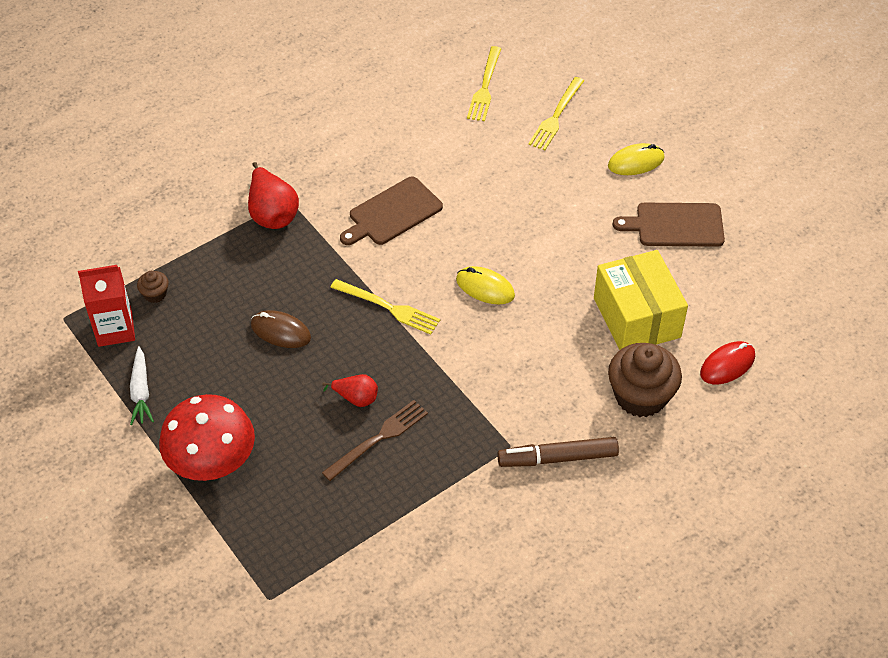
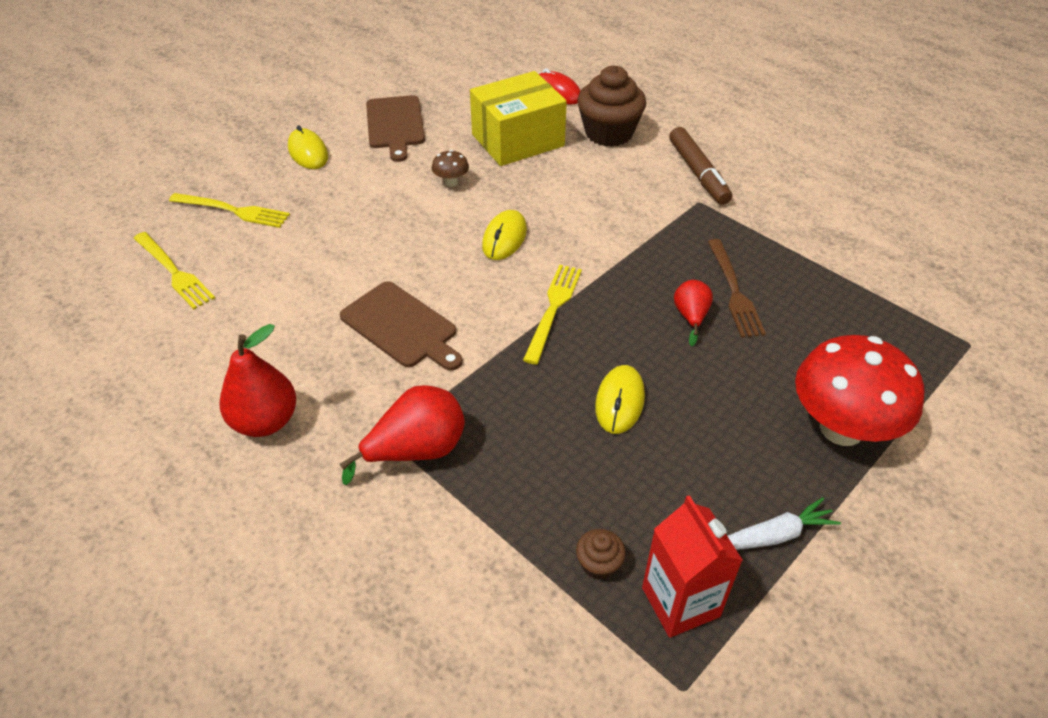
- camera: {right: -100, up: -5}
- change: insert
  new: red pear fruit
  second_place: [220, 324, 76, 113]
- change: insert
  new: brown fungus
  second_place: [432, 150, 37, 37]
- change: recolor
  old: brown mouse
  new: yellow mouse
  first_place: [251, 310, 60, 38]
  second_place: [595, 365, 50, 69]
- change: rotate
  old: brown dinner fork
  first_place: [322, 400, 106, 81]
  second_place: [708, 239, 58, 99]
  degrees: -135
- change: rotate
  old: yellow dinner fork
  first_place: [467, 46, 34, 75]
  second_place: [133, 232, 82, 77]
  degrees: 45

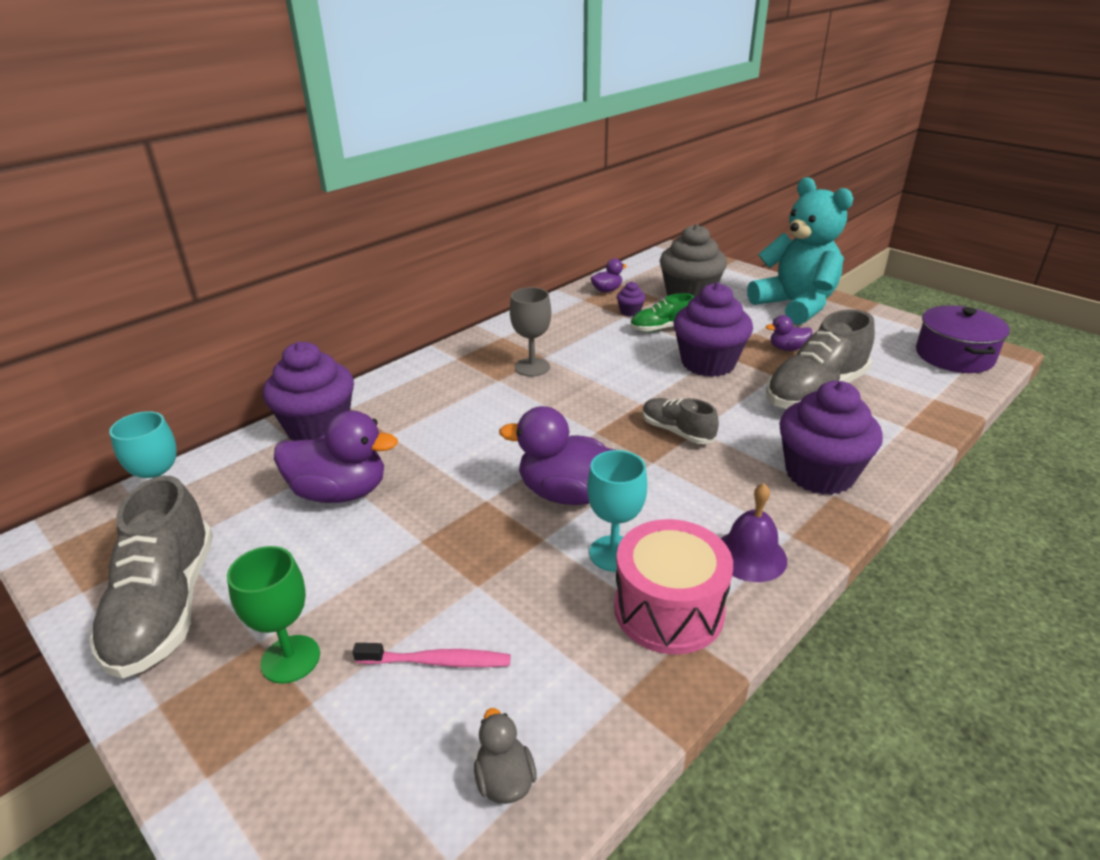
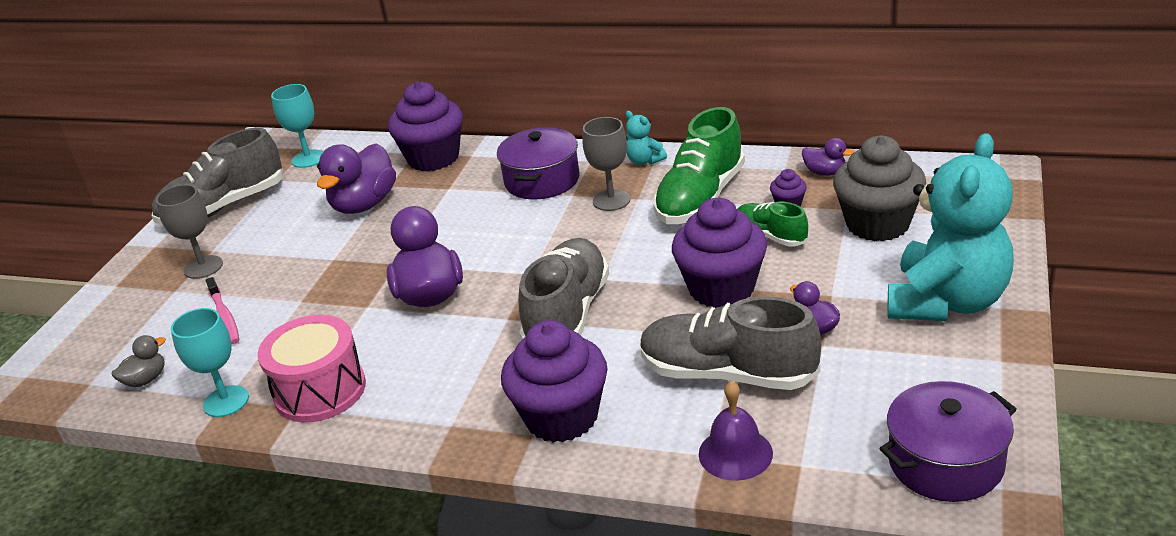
- camera: {right: 65, up: 0}
- change: insert
  new: violet pot
  second_place: [497, 127, 83, 72]
- change: insert
  new: teal stuffed bear
  second_place: [625, 111, 42, 54]
- change: insert
  new: leaf-green shoe
  second_place: [653, 107, 92, 117]
- change: move
  old: teal wine glass
  first_place: [587, 450, 60, 122]
  second_place: [171, 308, 78, 109]
- change: move
  old: violet school bell
  first_place: [721, 483, 66, 99]
  second_place: [699, 381, 74, 100]
- change: recolor
  old: leaf-green wine glass
  new: ash-grey wine glass
  first_place: [227, 546, 93, 138]
  second_place: [156, 185, 67, 94]
- change: rotate
  old: violet rubber duck
  first_place: [274, 411, 124, 92]
  second_place: [317, 143, 79, 71]
  degrees: 45
- change: resize
  old: ash-grey shoe
  first_place: [643, 398, 76, 46]
  second_place: [518, 238, 91, 102]
  factor: 1.83

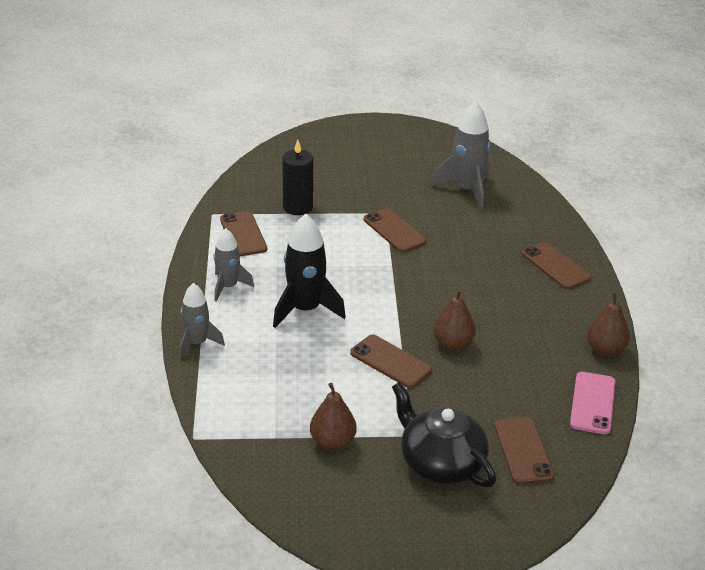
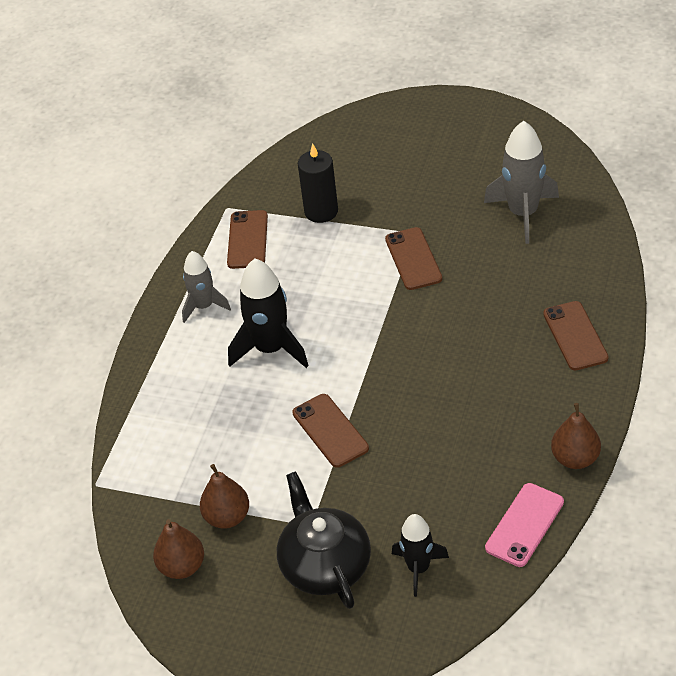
- camera: {right: 25, up: 10}
- change: delete
  old: ash-grey toy rocket
  first_place: [179, 283, 46, 75]
- change: move
  old: brown pear fruit
  first_place: [433, 289, 43, 61]
  second_place: [153, 519, 51, 60]
- change: replace
  old: brown phone
  new: jet-black toy rocket
  first_place: [494, 417, 60, 67]
  second_place: [392, 514, 57, 83]

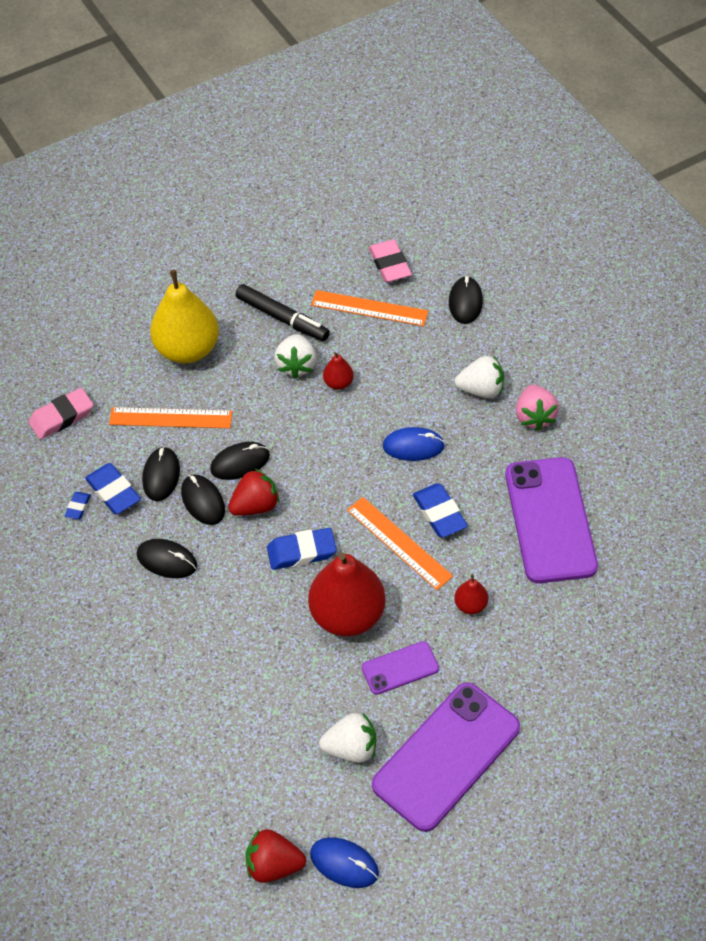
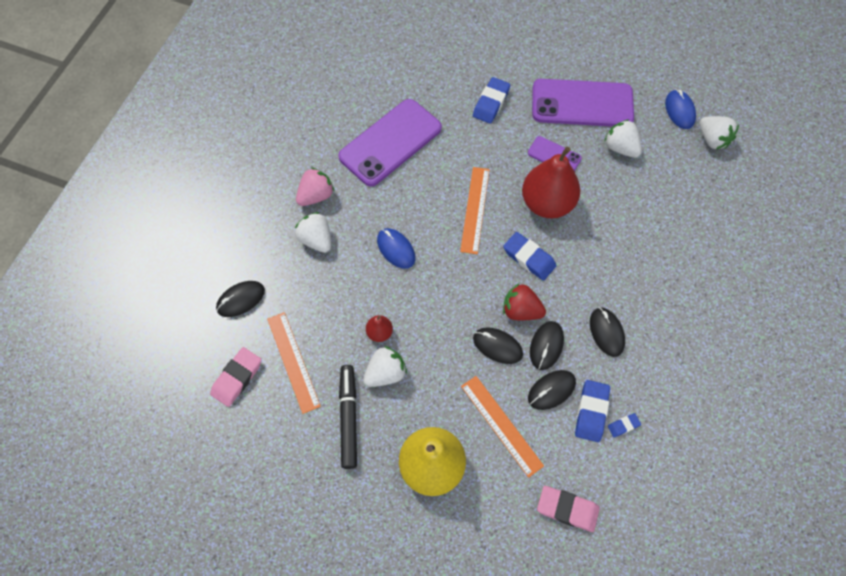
- camera: {right: -130, up: 10}
- change: delete
  old: red pear fruit
  first_place: [454, 574, 34, 40]
- change: move
  old: blue gum eraser
  first_place: [413, 484, 55, 53]
  second_place: [473, 77, 37, 47]
- change: recolor
  old: red berry
  new: snow-white berry
  first_place: [246, 829, 60, 54]
  second_place: [700, 116, 39, 34]

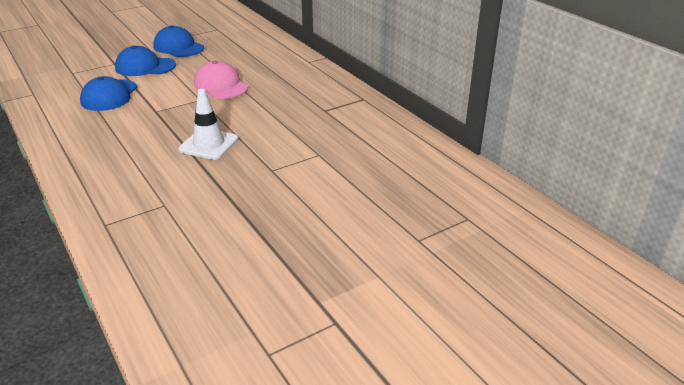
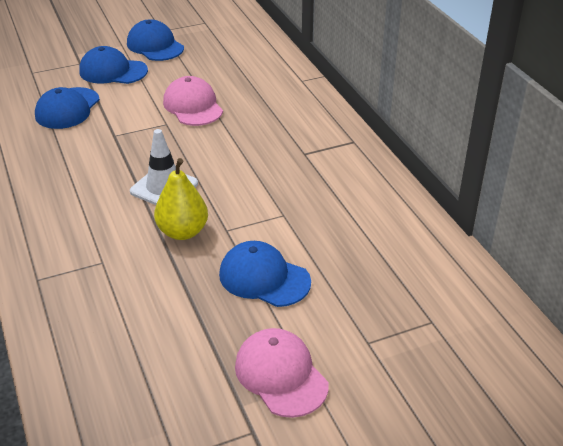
- camera: {right: 10, up: 5}
- change: insert
  new: yellow pear fruit
  second_place: [154, 158, 54, 82]
- change: insert
  new: blue peaked cap
  second_place: [219, 241, 92, 66]
- change: insert
  new: rose-pink peaked cap
  second_place: [235, 328, 94, 90]

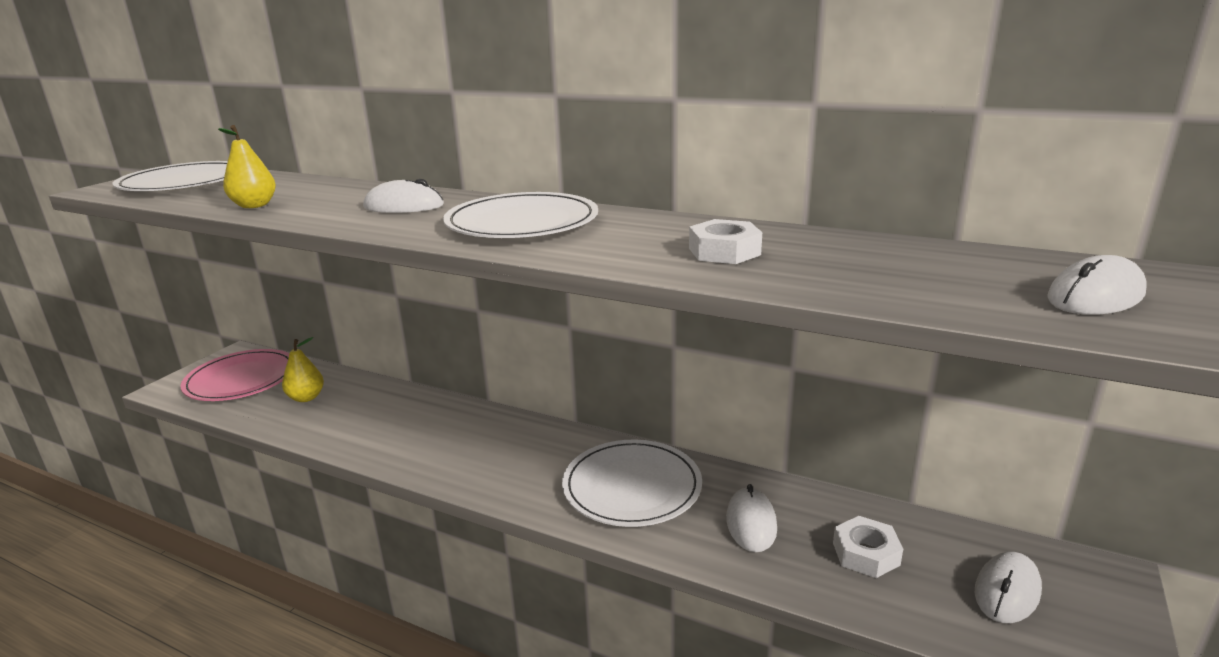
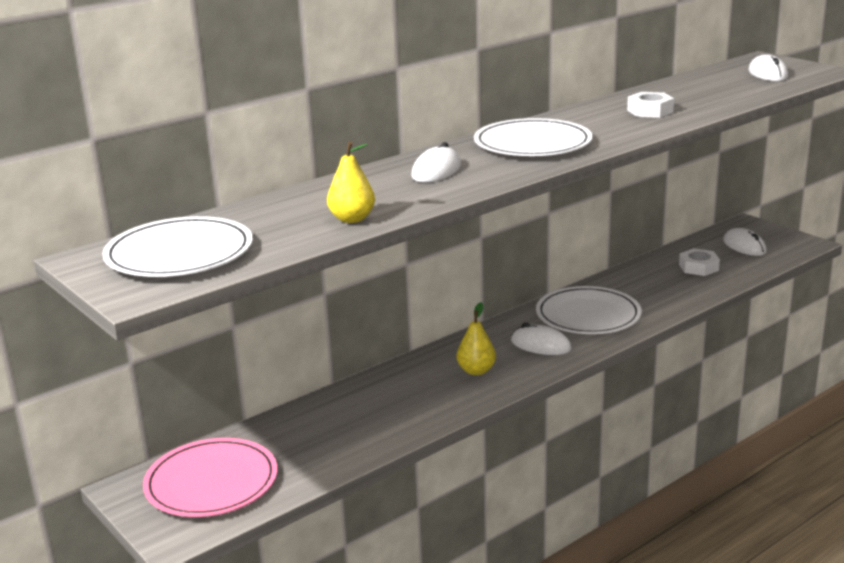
- camera: {right: -65, up: 0}
- change: move
  old: yellow pear fruit
  first_place: [282, 337, 42, 65]
  second_place: [457, 302, 39, 73]
- change: move
  old: snow-white mouse
  first_place: [726, 484, 51, 68]
  second_place: [511, 323, 61, 32]

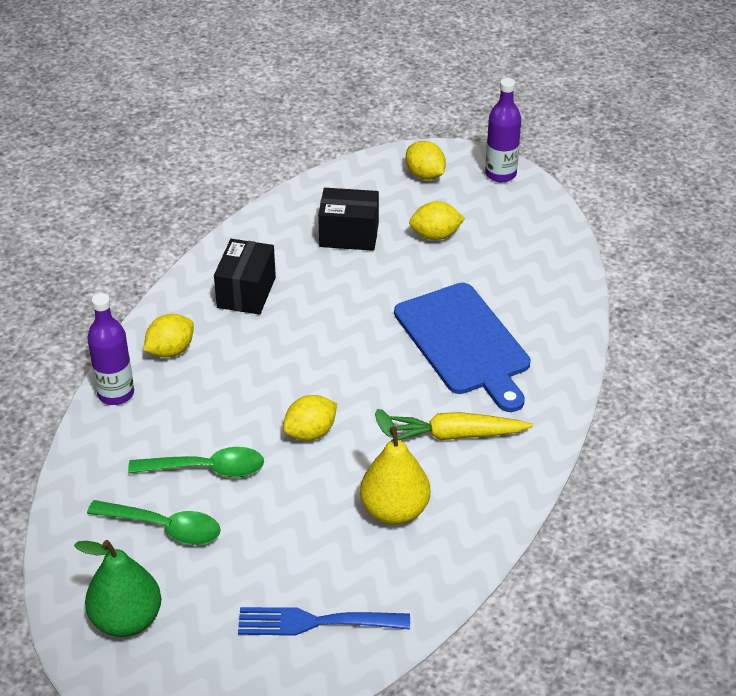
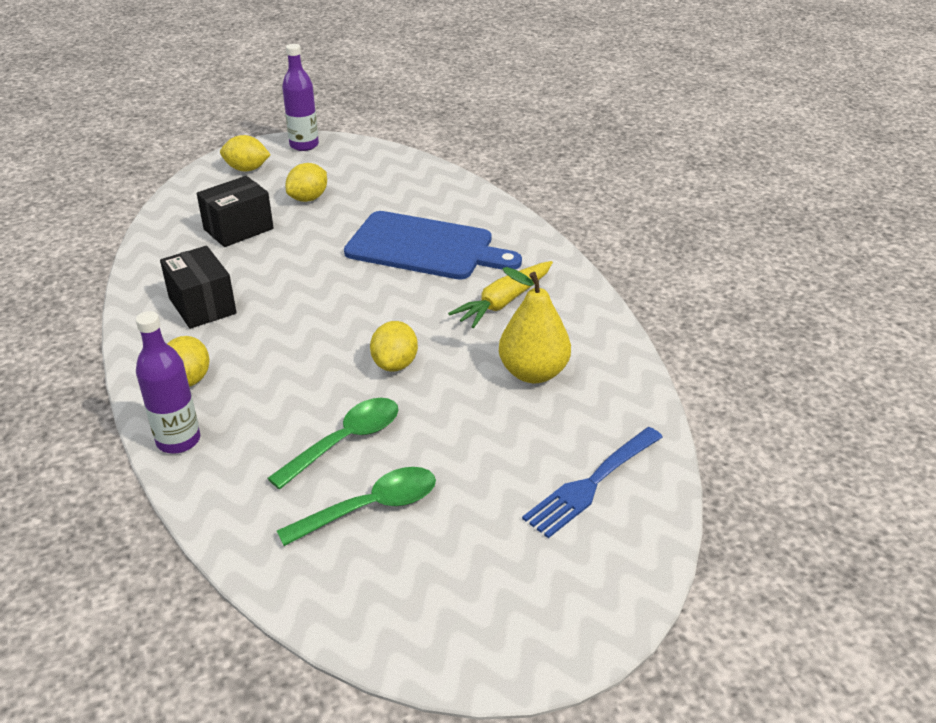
- camera: {right: -45, up: -5}
- change: delete
  old: leaf-green pear fruit
  first_place: [74, 540, 87, 97]

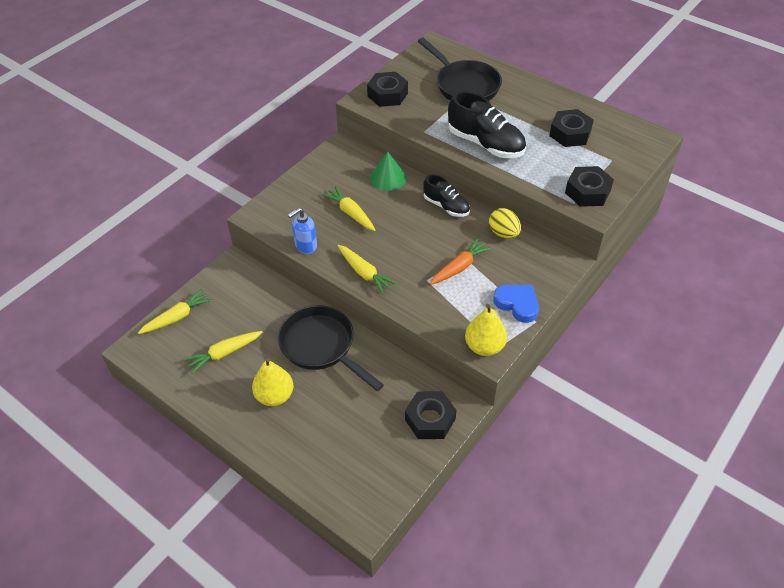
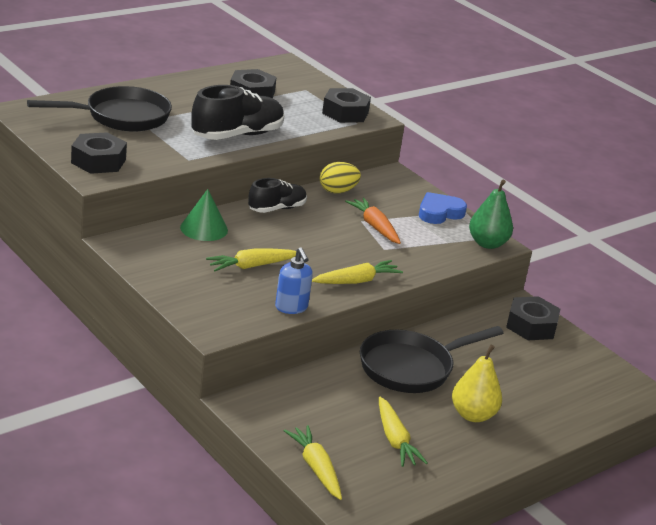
- camera: {right: -80, up: -20}
- change: recolor
  old: yellow pear fruit
  new: leaf-green pear fruit
  first_place: [465, 304, 42, 52]
  second_place: [469, 180, 44, 69]

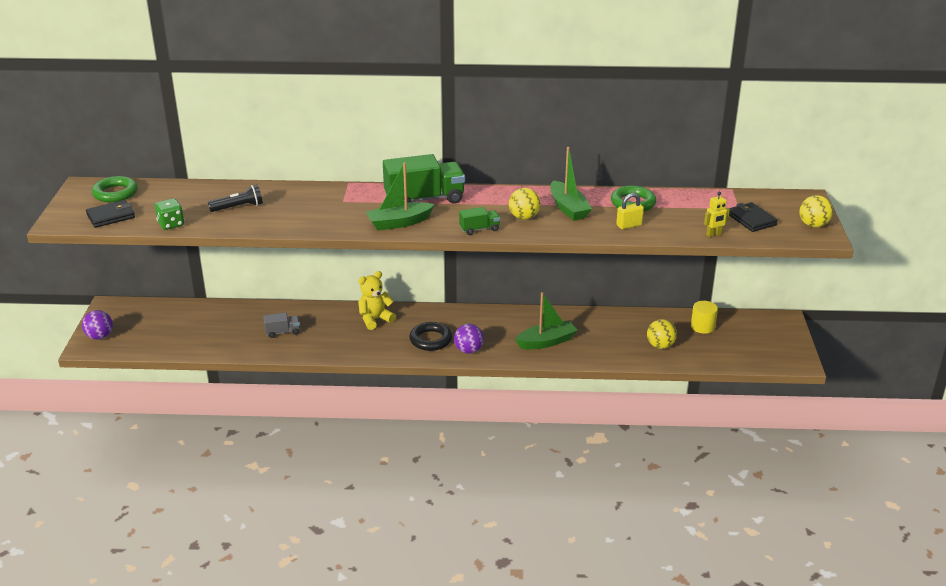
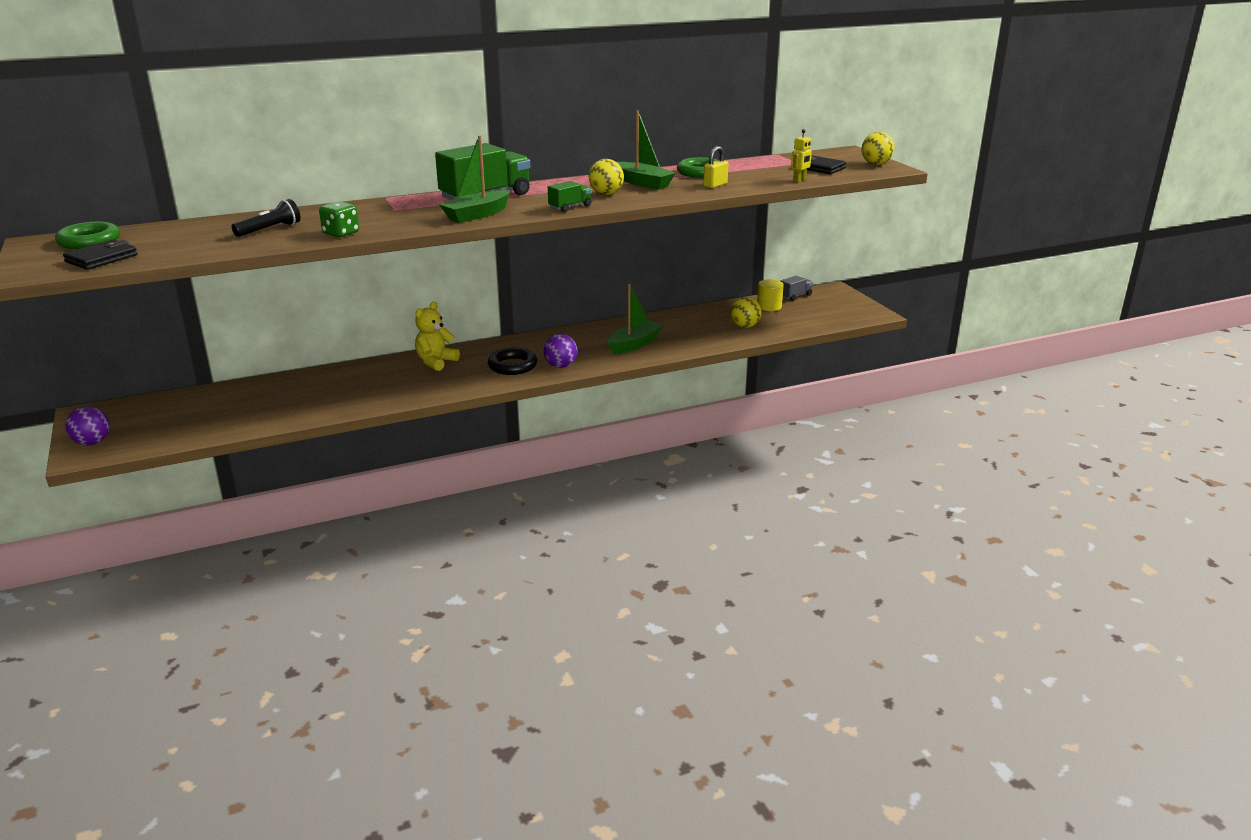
- camera: {right: -25, up: -5}
- change: move
  old: leaf-green dice
  first_place: [155, 198, 29, 32]
  second_place: [319, 201, 40, 36]
- change: move
  old: ash-grey lorry
  first_place: [263, 312, 37, 26]
  second_place: [781, 276, 32, 25]

